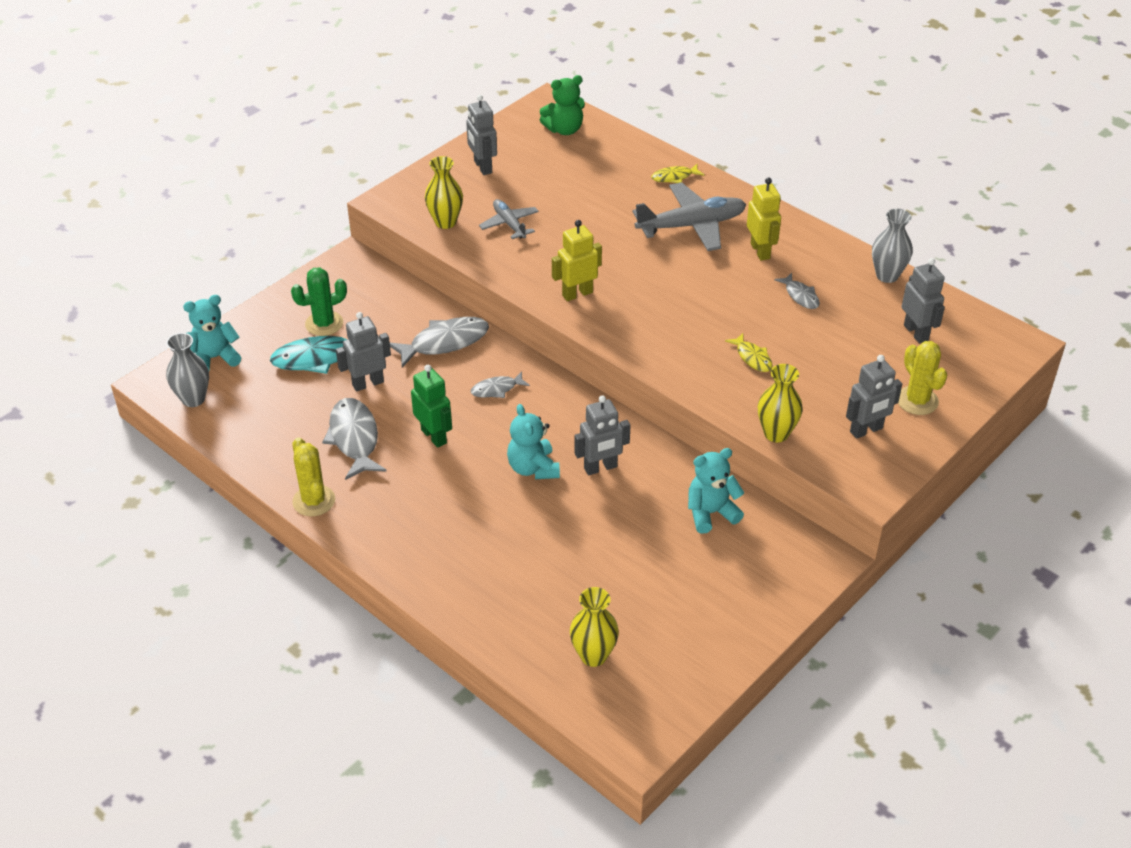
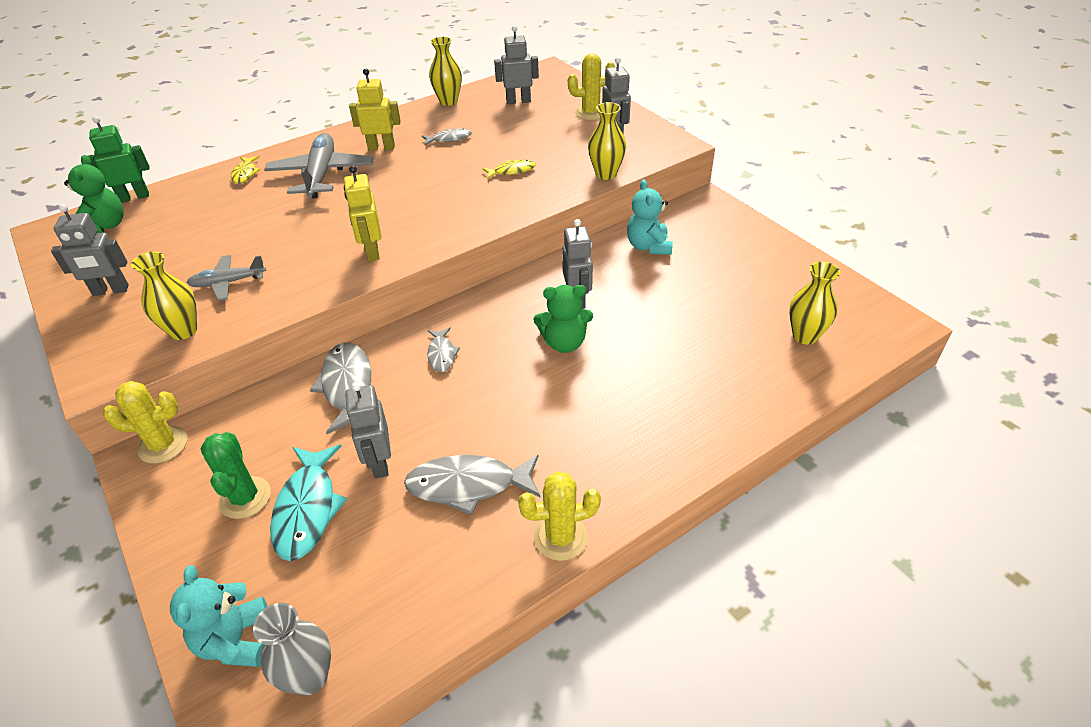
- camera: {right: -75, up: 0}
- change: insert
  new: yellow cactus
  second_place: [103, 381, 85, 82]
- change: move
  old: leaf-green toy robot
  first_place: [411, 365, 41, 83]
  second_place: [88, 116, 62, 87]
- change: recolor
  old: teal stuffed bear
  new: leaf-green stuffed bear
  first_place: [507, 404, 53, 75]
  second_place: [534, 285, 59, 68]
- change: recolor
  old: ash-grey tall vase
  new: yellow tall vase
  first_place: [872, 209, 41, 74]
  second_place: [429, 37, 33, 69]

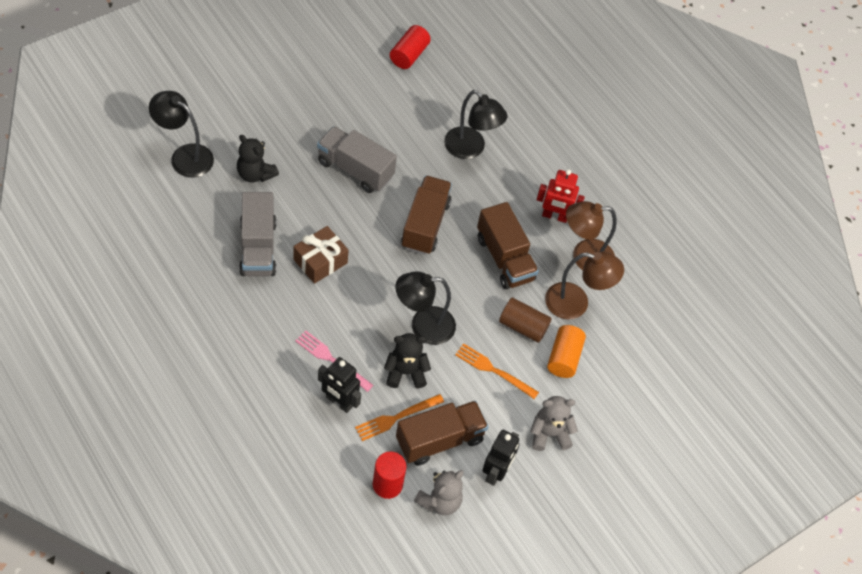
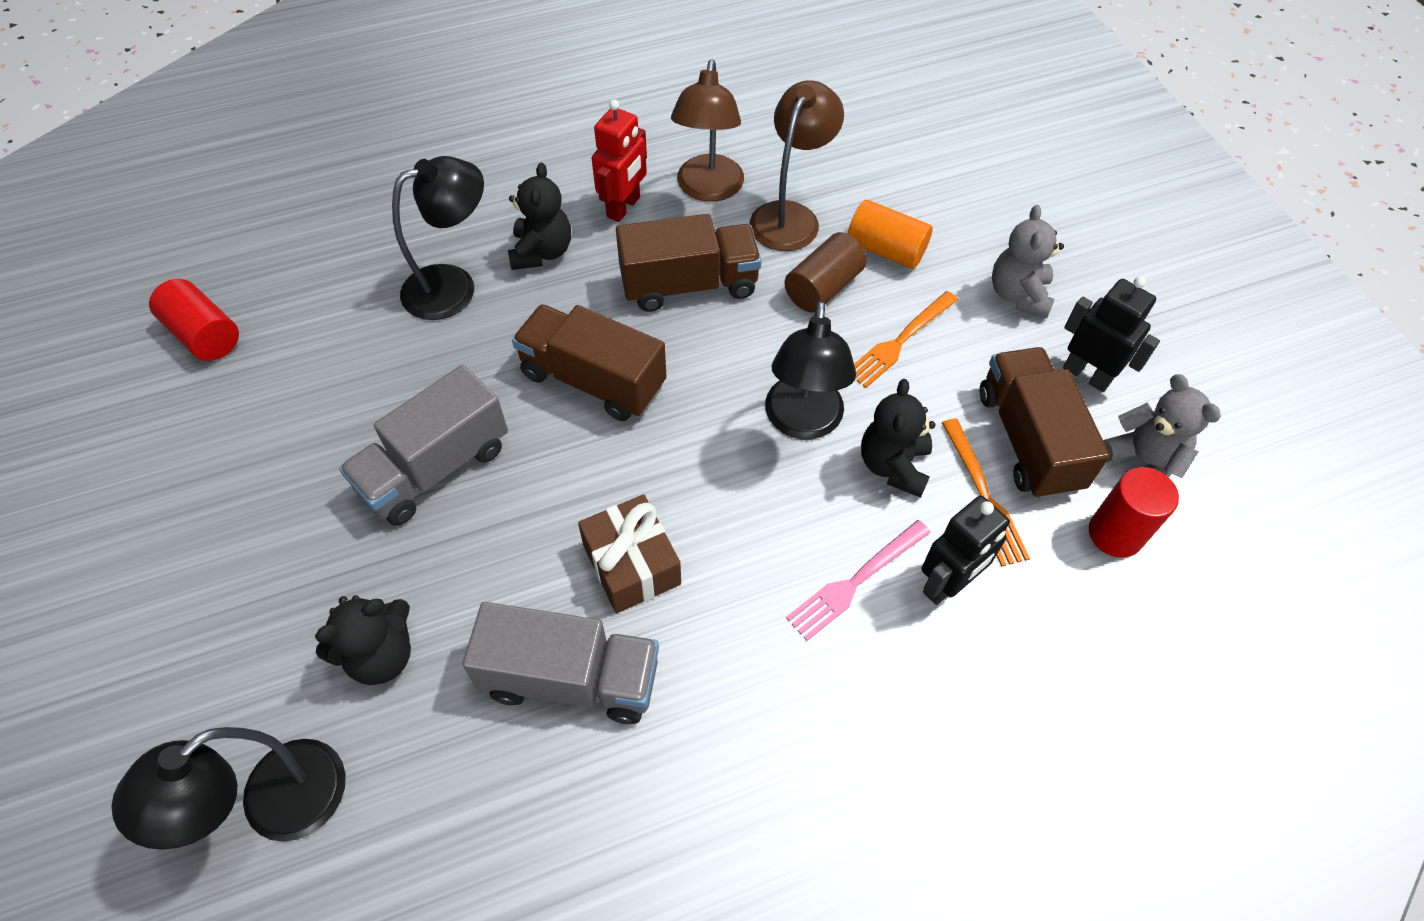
- camera: {right: -70, up: 0}
- change: insert
  new: jet-black stuffed bear
  second_place: [508, 163, 63, 107]

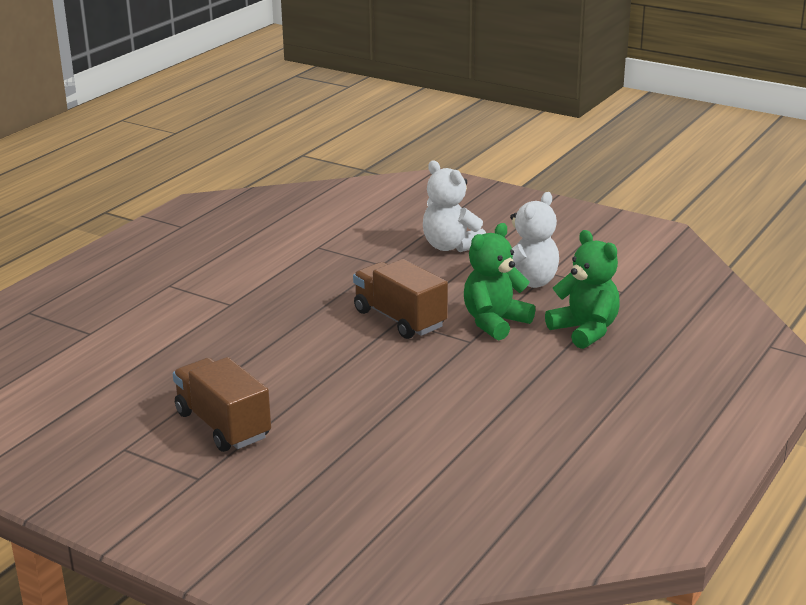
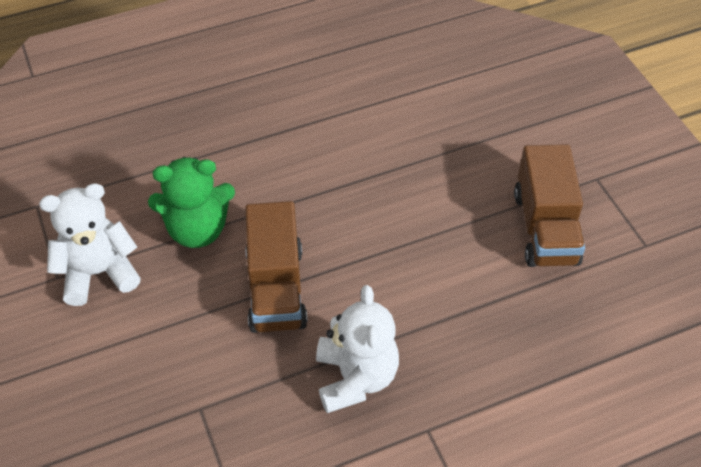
- camera: {right: -145, up: 25}
- change: delete
  old: leaf-green stuffed bear
  first_place: [545, 230, 75, 119]
- change: move
  old: snow-white stuffed bear
  first_place: [423, 161, 63, 91]
  second_place: [316, 285, 83, 128]

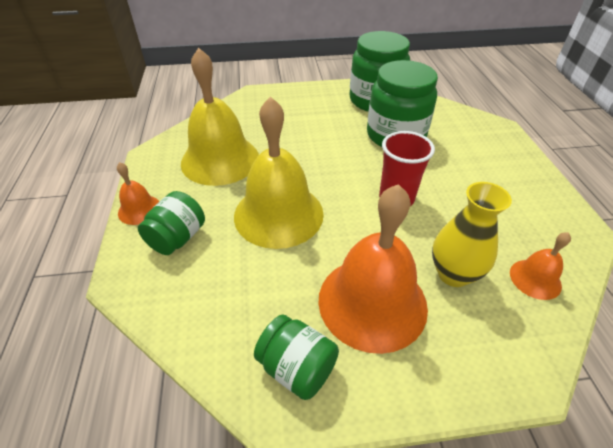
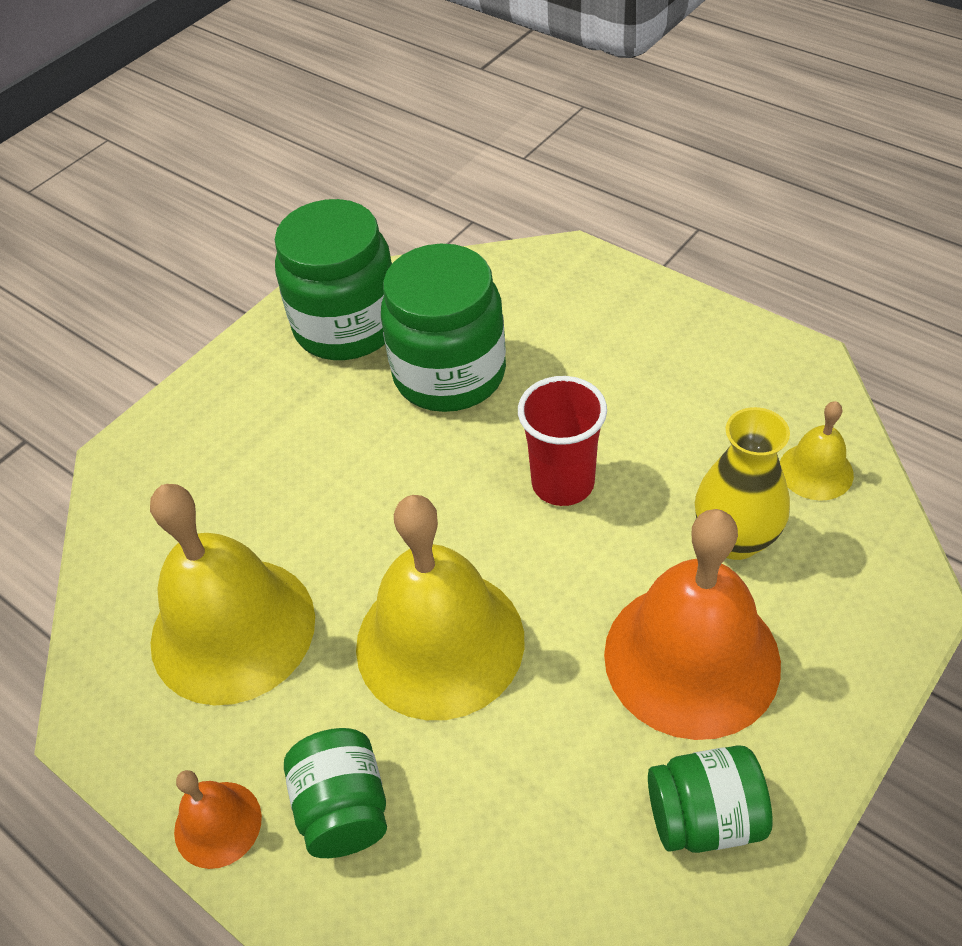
- camera: {right: -40, up: 5}
- change: recolor
  old: orange-coloured school bell
  new: yellow school bell
  first_place: [510, 232, 61, 68]
  second_place: [780, 401, 74, 100]

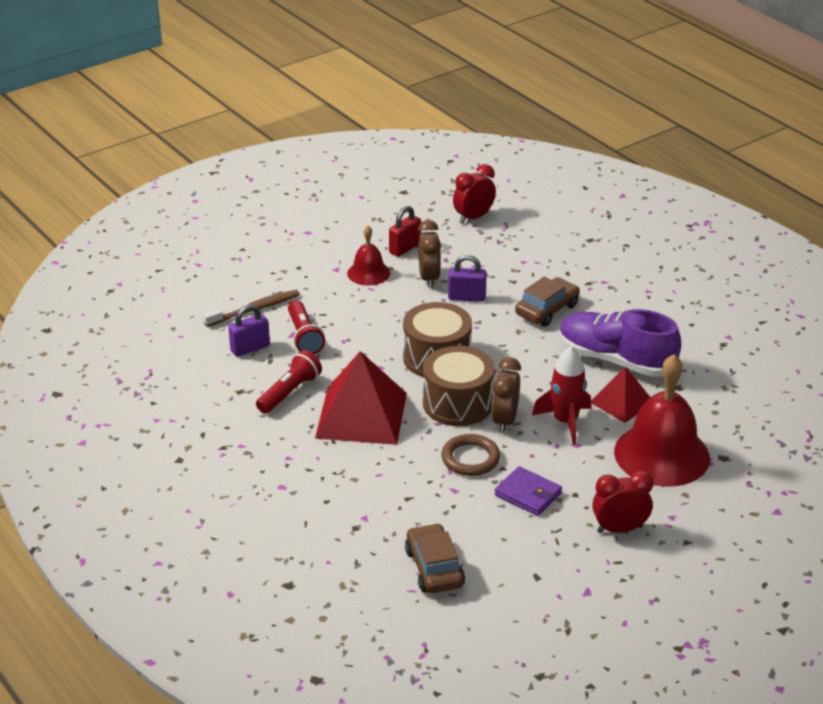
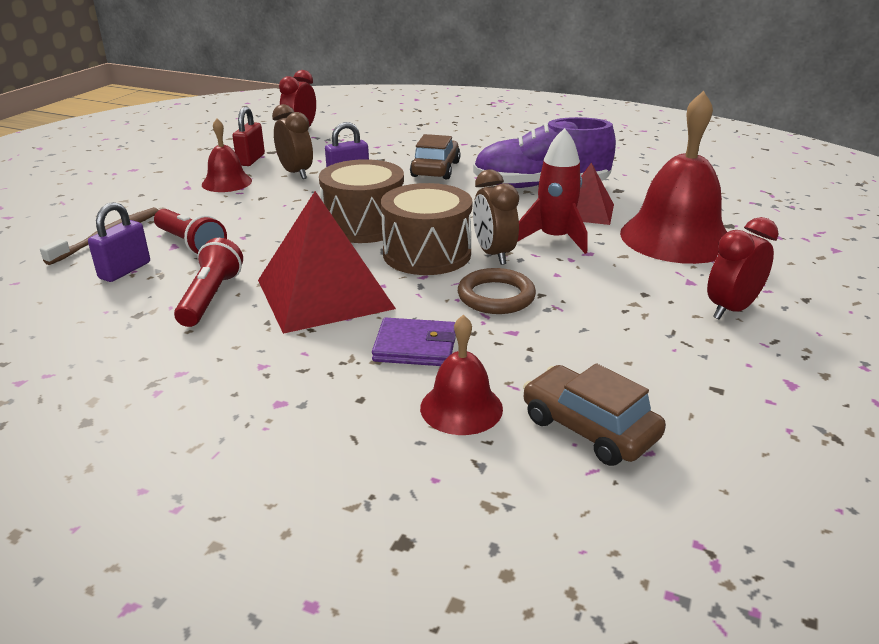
- camera: {right: -30, up: -5}
- change: insert
  new: red school bell
  second_place: [420, 315, 83, 120]
- change: move
  old: violet wallet
  first_place: [495, 466, 67, 50]
  second_place: [372, 318, 84, 48]

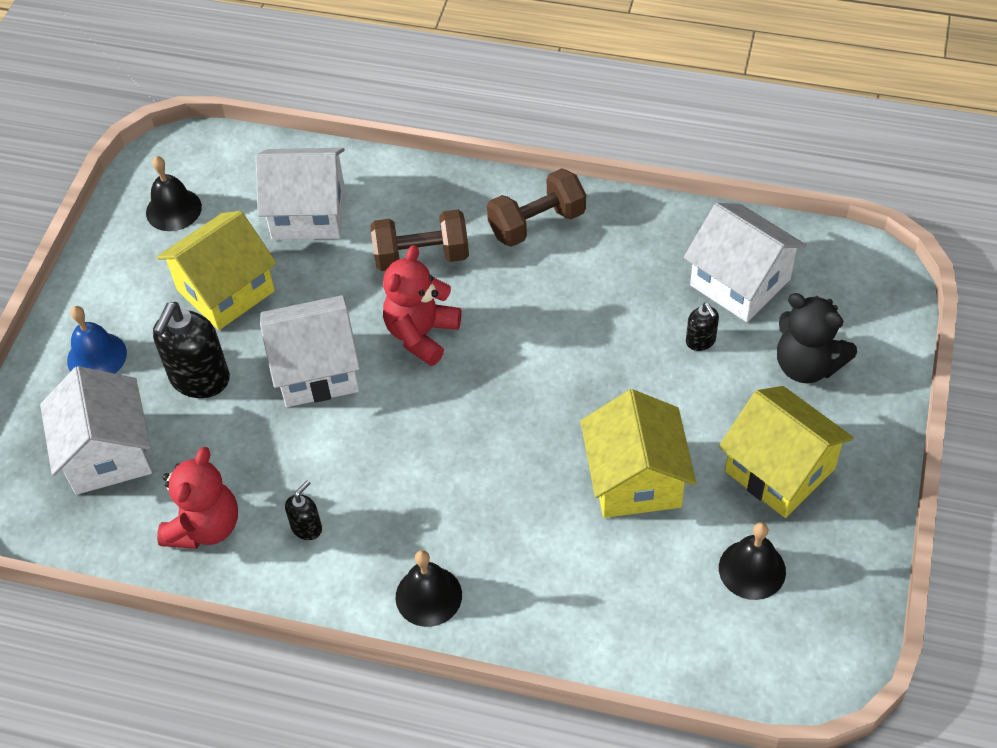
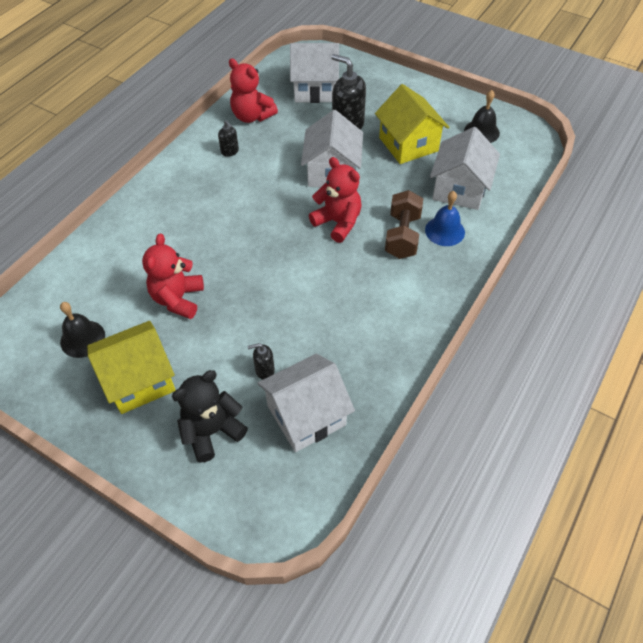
- camera: {right: 105, up: 0}
- change: delete
  old: jet-black school bell
  first_place: [395, 550, 67, 77]
- change: delete
  old: brown hand weight
  first_place: [487, 168, 99, 79]
- change: move
  old: blue school bell
  first_place: [67, 306, 60, 68]
  second_place: [425, 191, 40, 55]
- change: replace
  old: yellow toy house
  new: red stuffed bear
  first_place: [580, 389, 116, 129]
  second_place: [142, 233, 62, 86]

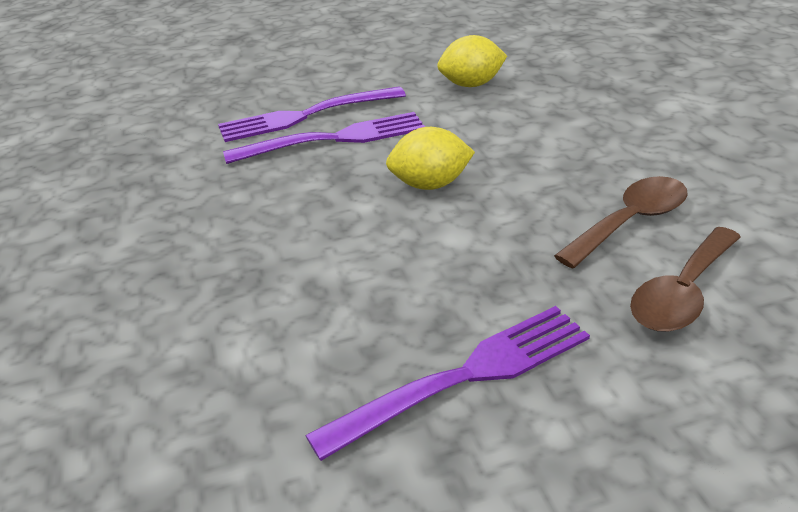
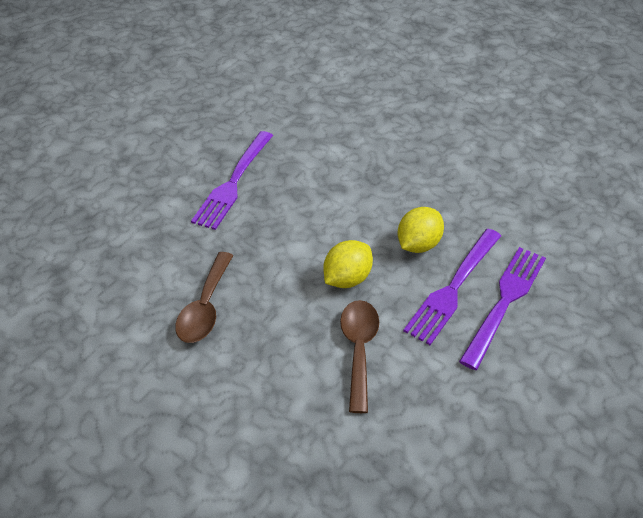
- camera: {right: 140, up: 10}
- change: move
  old: yellow citrus fruit
  first_place: [437, 35, 70, 52]
  second_place: [398, 207, 46, 46]
- change: move
  old: brown spoon
  first_place: [630, 227, 111, 105]
  second_place: [340, 300, 39, 113]

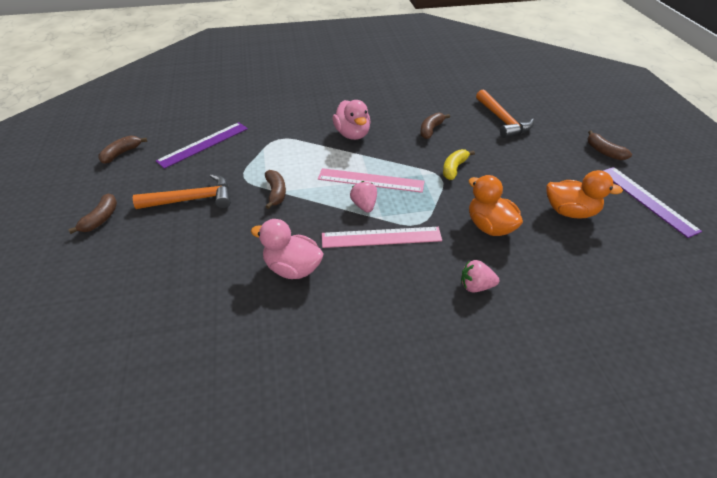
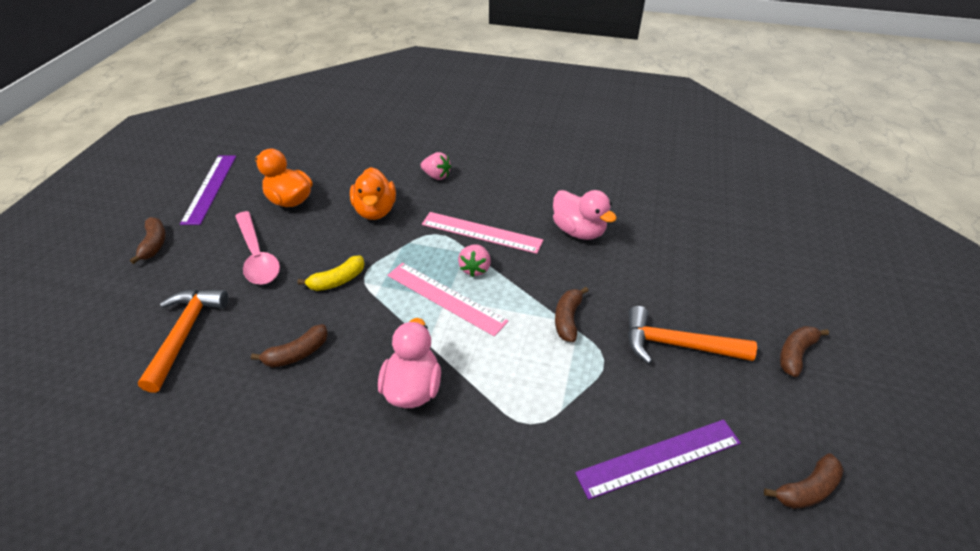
- camera: {right: -155, up: 0}
- change: insert
  new: rose-pink spoon
  second_place: [235, 211, 45, 74]

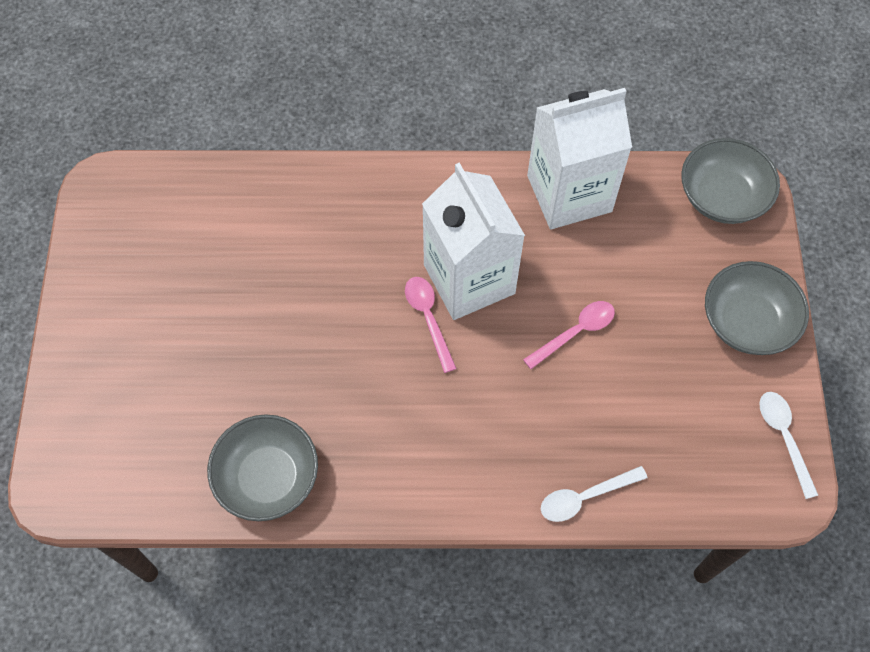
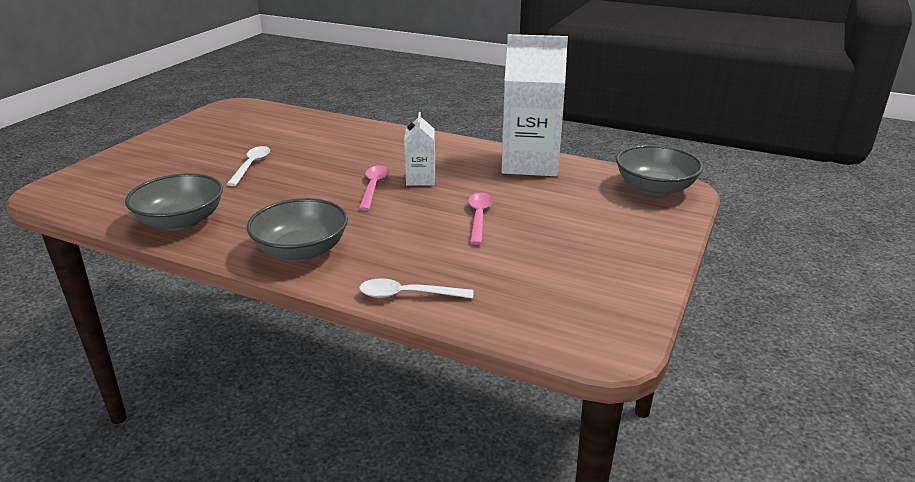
- camera: {right: 25, up: -35}
- change: move
  old: ash-grey serving bowl
  first_place: [705, 261, 104, 94]
  second_place: [247, 198, 101, 63]
- change: move
  old: snow-white spoon
  first_place: [759, 392, 59, 107]
  second_place: [226, 146, 44, 40]
- change: rotate
  old: rose-pink spoon
  first_place: [523, 301, 92, 68]
  second_place: [468, 192, 25, 53]
  degrees: -75
- change: resize
  old: snow-white carton
  first_place: [422, 163, 103, 157]
  second_place: [404, 112, 31, 74]
  factor: 0.5

